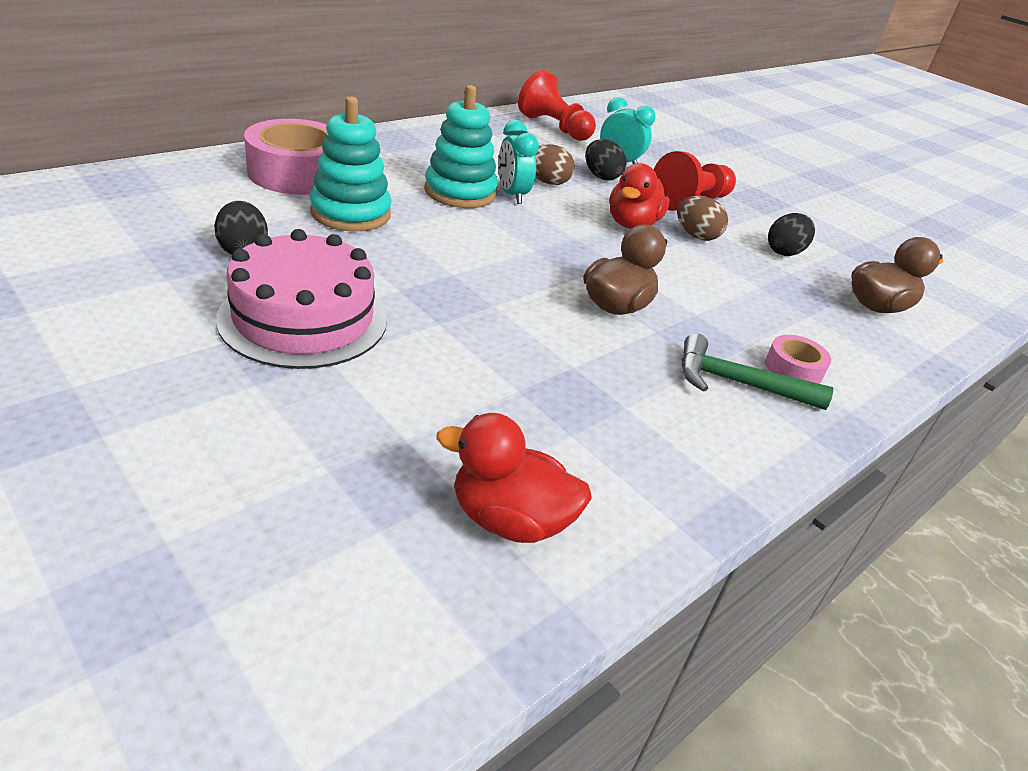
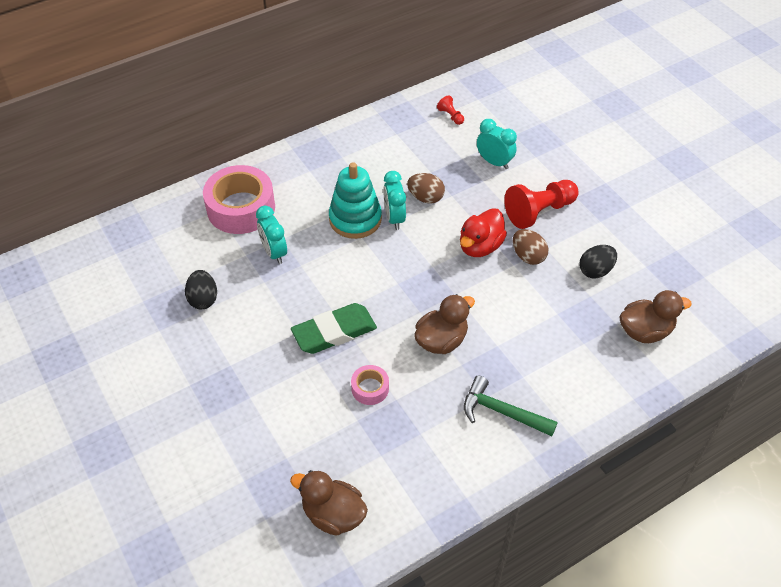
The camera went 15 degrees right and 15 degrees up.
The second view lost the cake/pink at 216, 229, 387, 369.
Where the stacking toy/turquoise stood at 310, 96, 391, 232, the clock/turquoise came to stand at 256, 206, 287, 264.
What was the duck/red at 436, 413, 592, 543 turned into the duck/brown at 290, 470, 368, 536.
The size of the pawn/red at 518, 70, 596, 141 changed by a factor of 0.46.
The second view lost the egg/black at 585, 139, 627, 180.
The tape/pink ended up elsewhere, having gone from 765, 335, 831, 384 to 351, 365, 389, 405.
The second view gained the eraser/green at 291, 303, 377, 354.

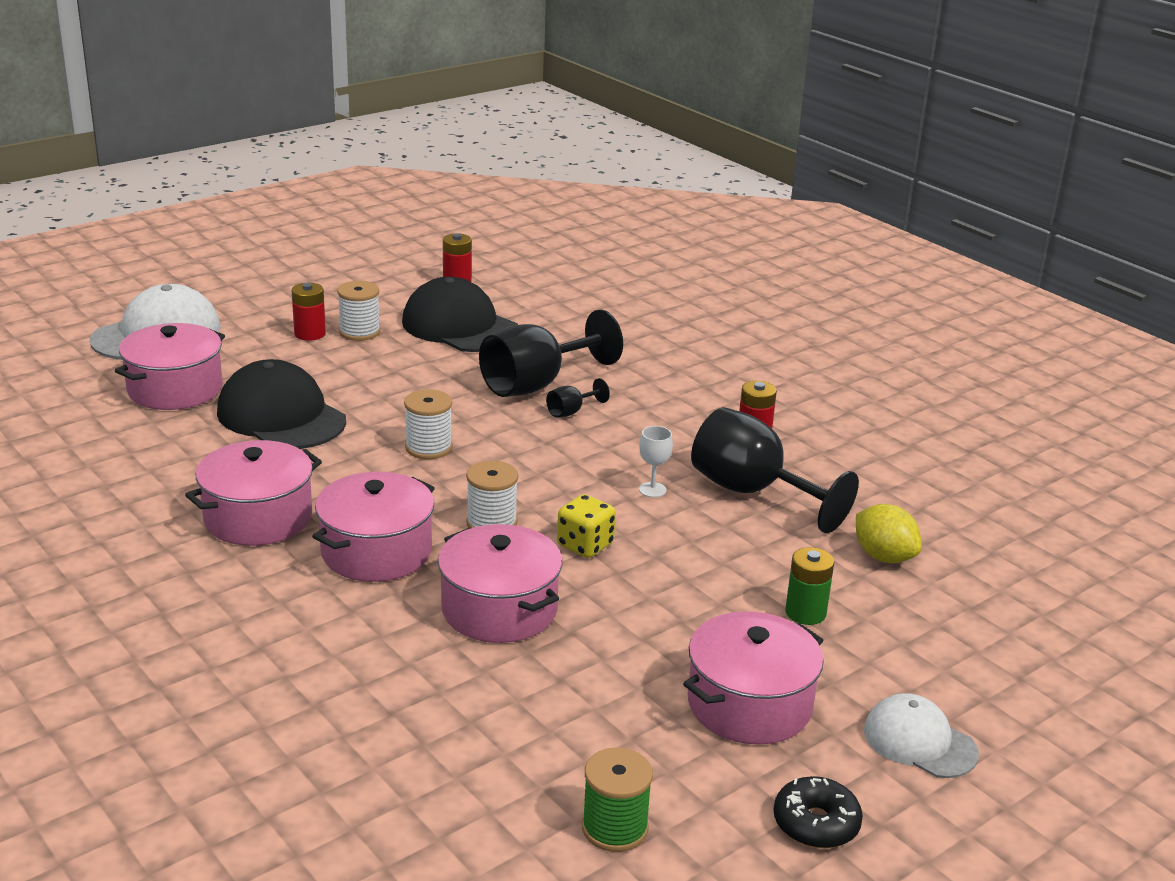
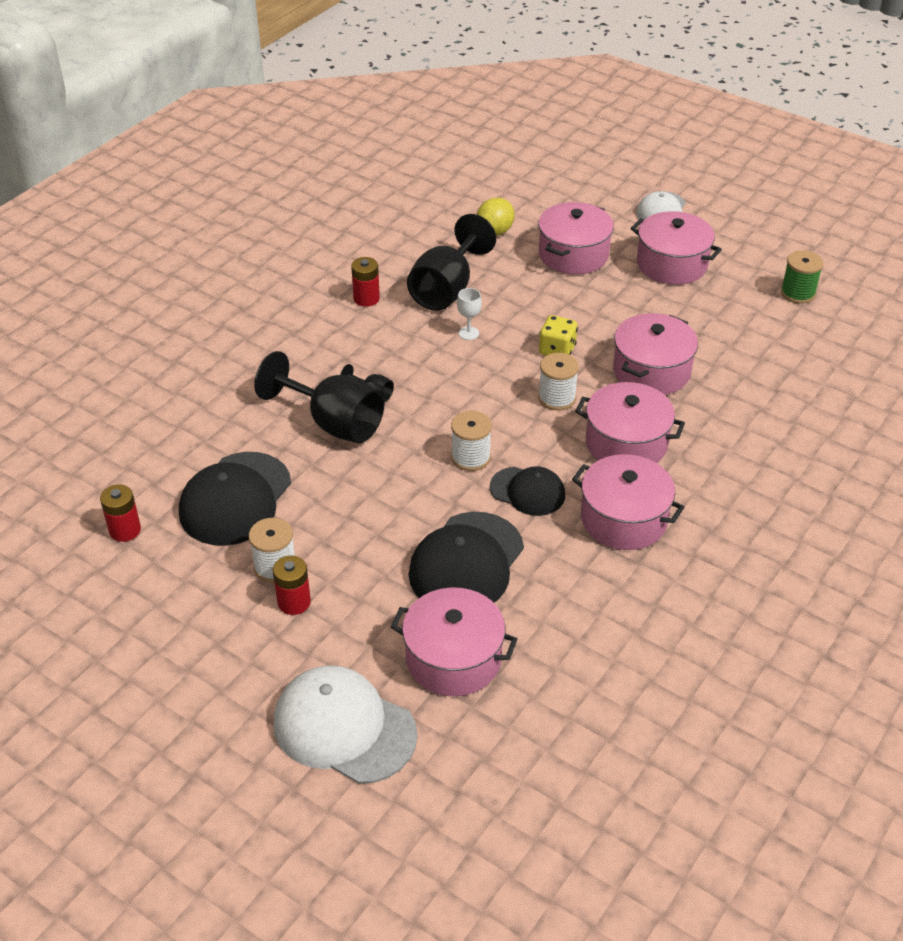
The camera went 105 degrees left and 15 degrees up.
The second view lost the donut/black at 774, 776, 863, 848.
Where the battery/green stood at 785, 547, 834, 625, the pot/pink came to stand at 538, 202, 614, 275.
The second view gained the cap/black at 490, 466, 565, 516.

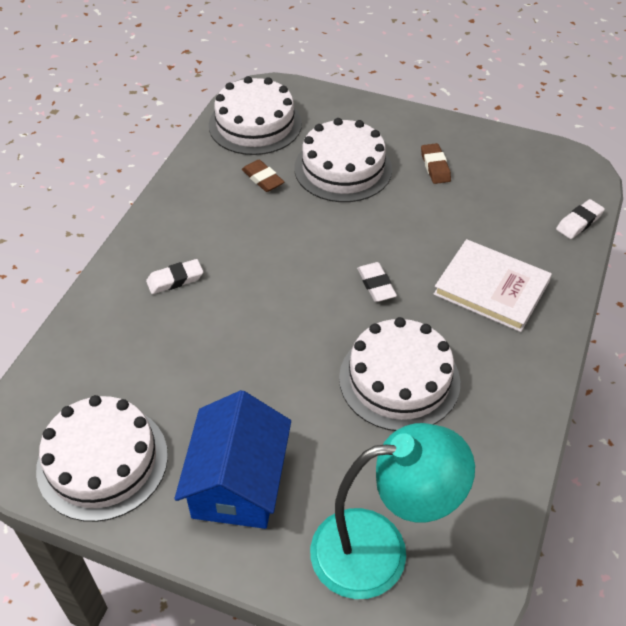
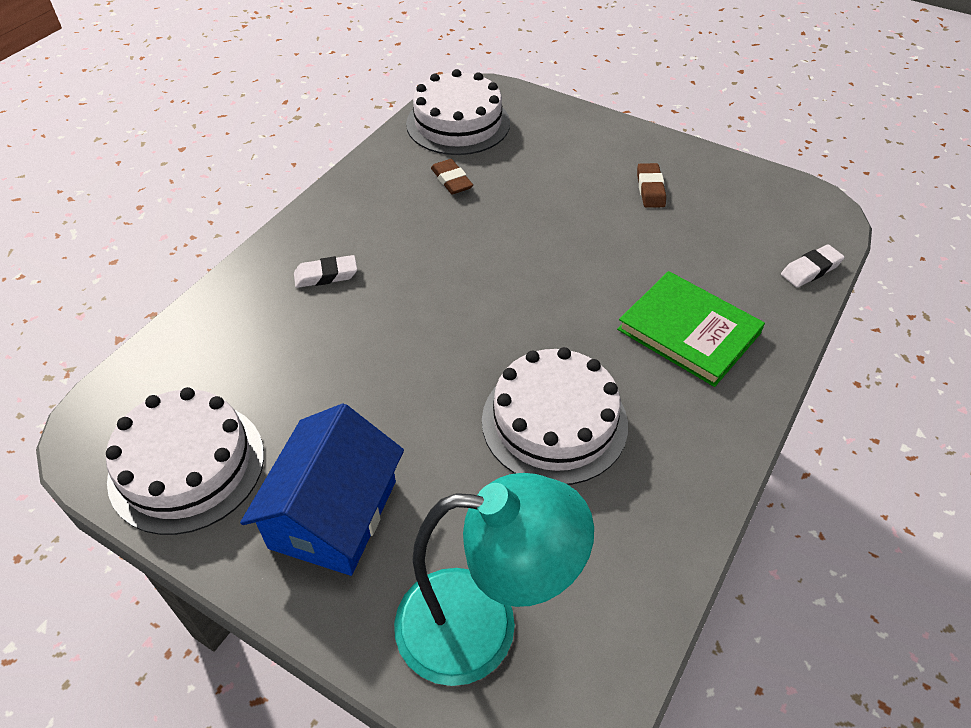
The camera went 10 degrees right and 0 degrees up.
The second view lost the cake/white at 294, 118, 392, 202.
The second view lost the eraser/white at 357, 262, 397, 302.
What was the book/white at 433, 239, 552, 332 turned into the book/green at 617, 271, 765, 387.

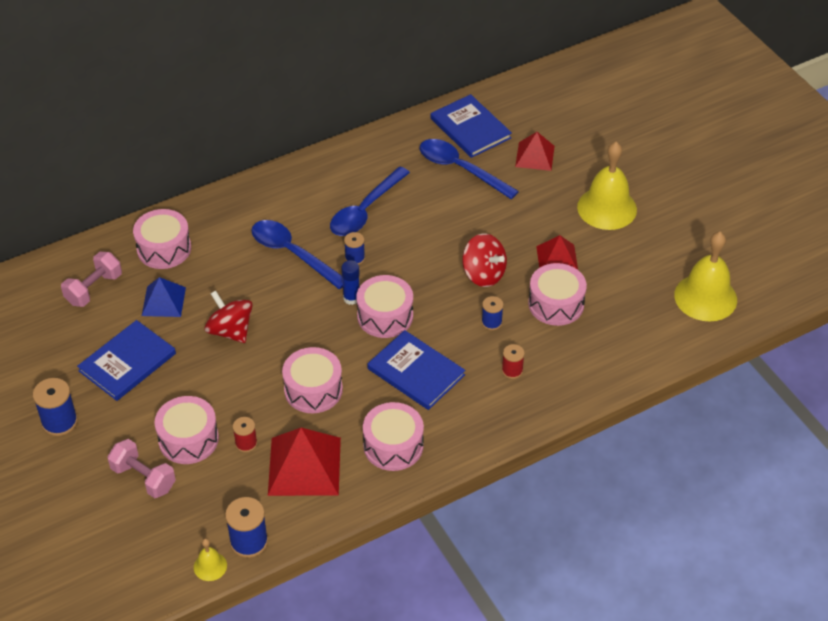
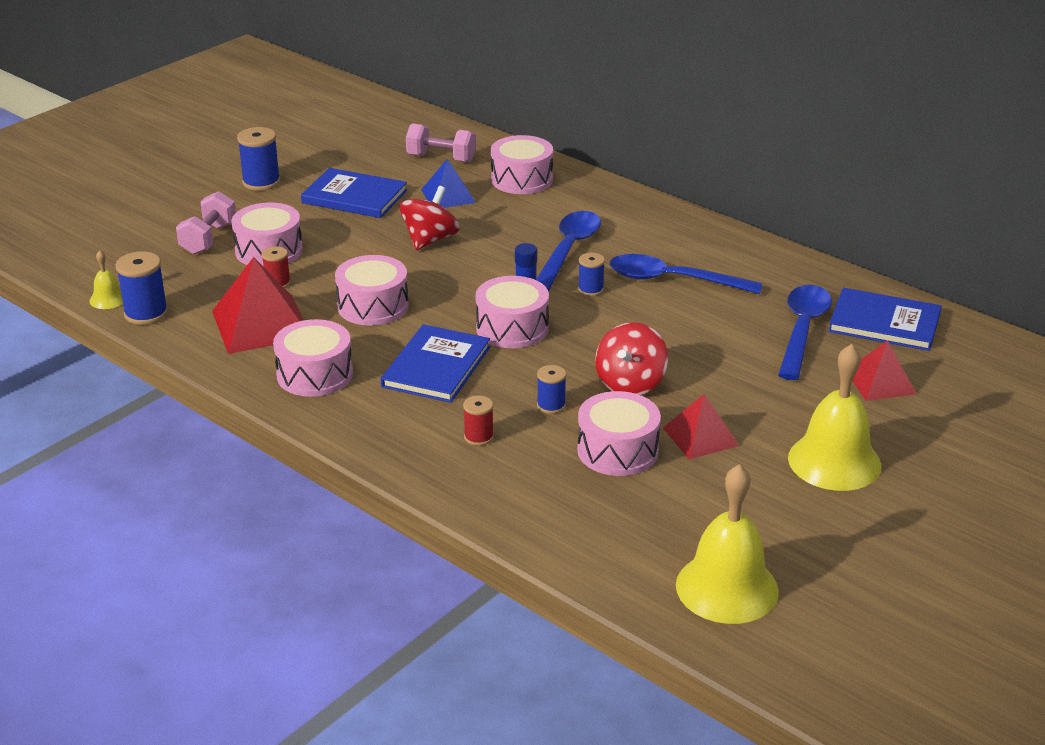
The camera went 70 degrees right and 15 degrees down.
The book/blue at 431, 94, 512, 158 ended up facing another way, 75 degrees clockwise from before.

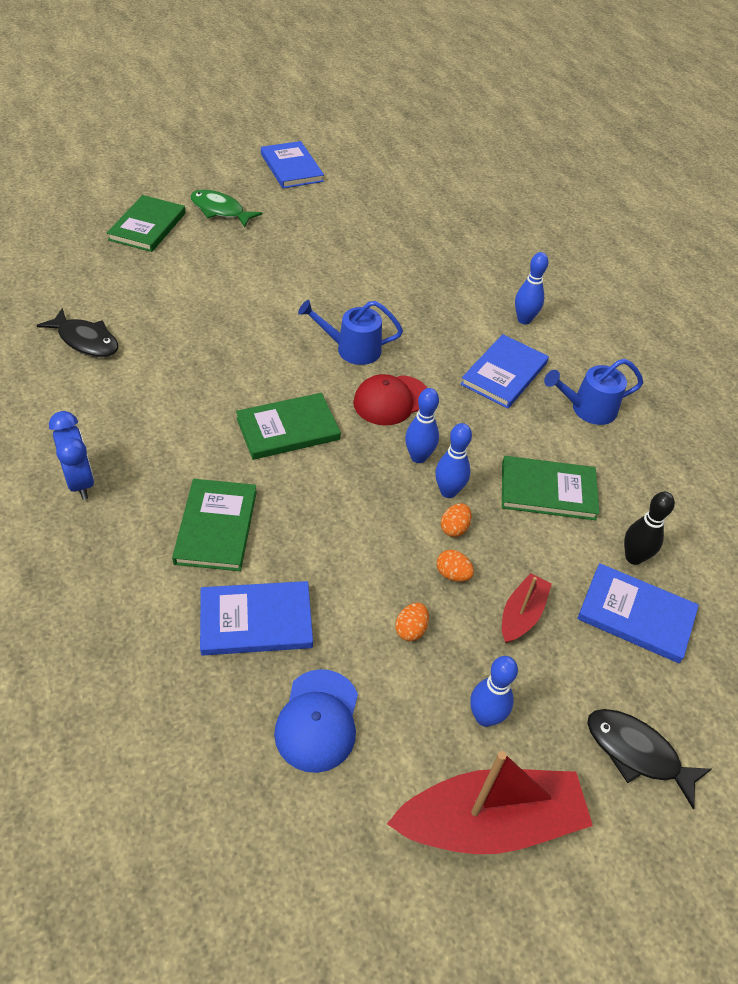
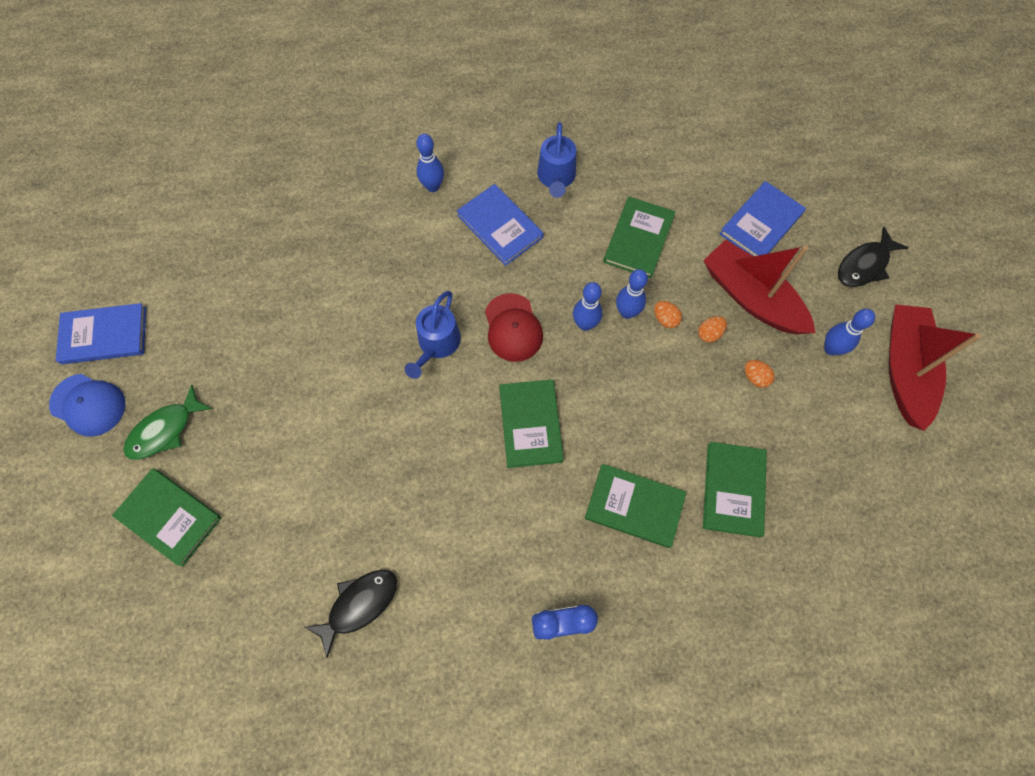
The camera went 70 degrees left and 20 degrees up.
What was the book/blue at 200, 581, 313, 656 turned into the book/green at 703, 442, 767, 537.
The cap/blue ended up elsewhere, having gone from 274, 669, 358, 773 to 49, 374, 125, 437.
The size of the boat/red at 502, 573, 552, 643 changed by a factor of 1.91.
The second view lost the bowling pin/black at 624, 492, 675, 565.

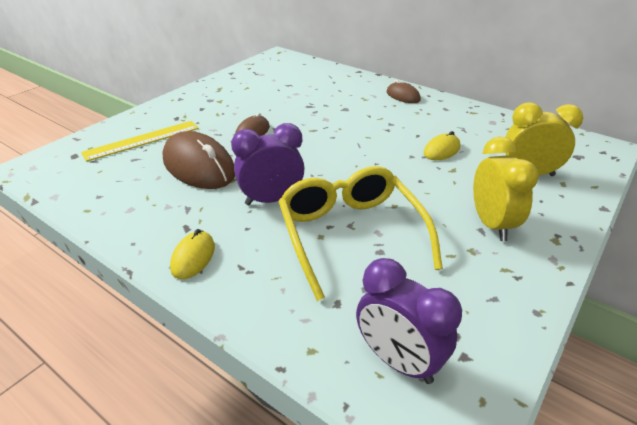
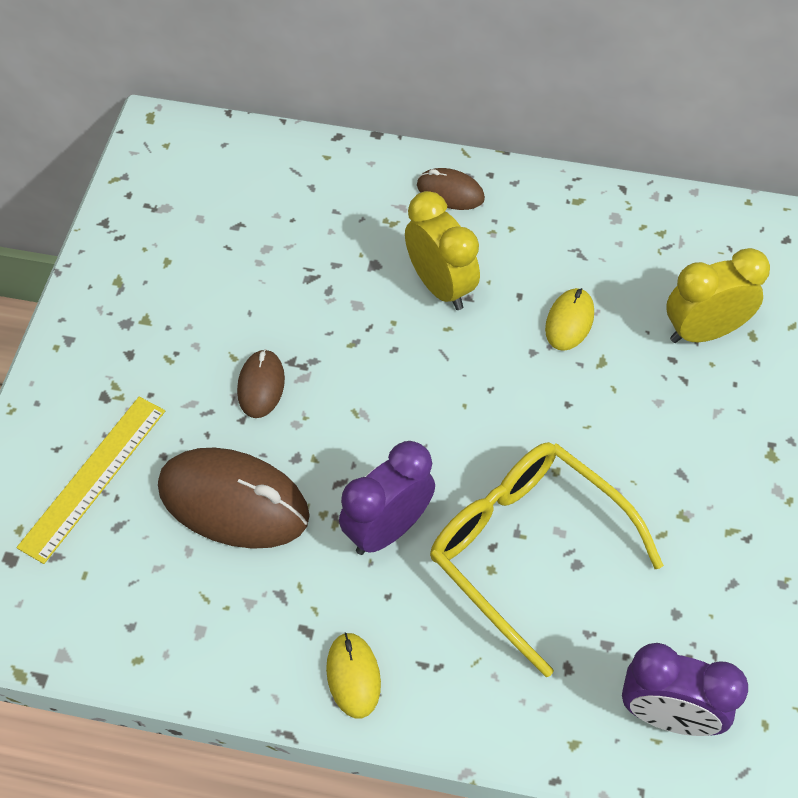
The camera went 25 degrees left and 20 degrees up.
The clock/yellow ended up elsewhere, having gone from 473, 137, 539, 241 to 405, 191, 480, 310.

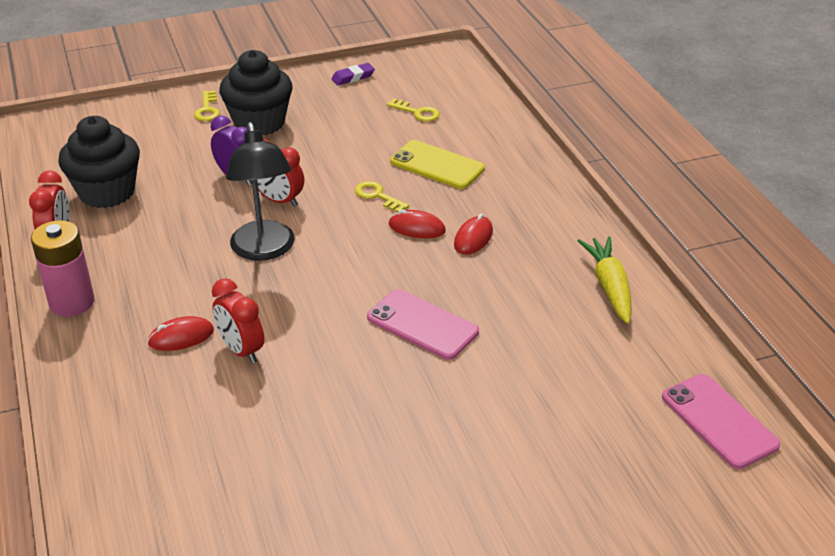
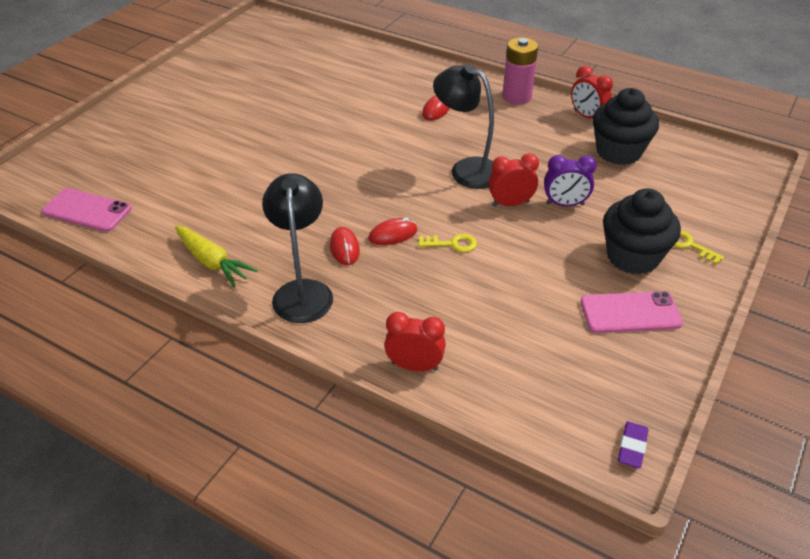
The camera went 140 degrees right and 5 degrees up.
The clock/red ended up elsewhere, having gone from 212, 278, 264, 364 to 384, 312, 446, 371.
The eraser/purple ended up elsewhere, having gone from 331, 63, 375, 85 to 618, 422, 649, 468.
The phone/pink ended up elsewhere, having gone from 367, 289, 479, 360 to 580, 291, 683, 333.
The second view lost the key/yellow at 387, 99, 440, 122.
The second view lost the phone/yellow at 390, 140, 485, 189.
The second view gained the lamp/black at 262, 173, 333, 323.

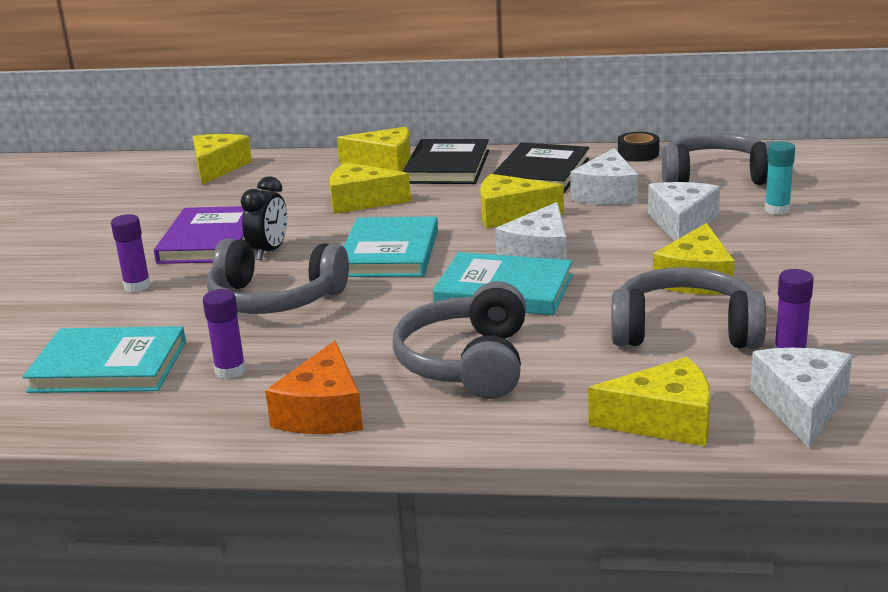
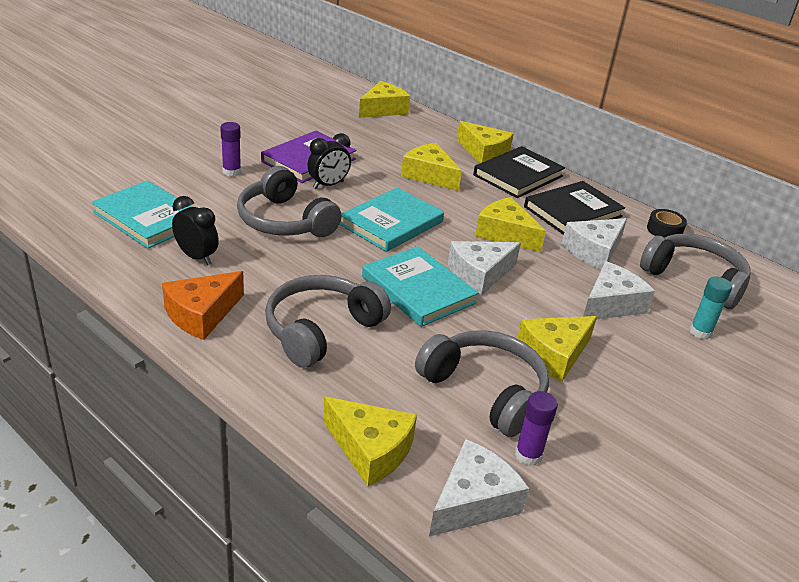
The camera went 30 degrees right and 10 degrees up.
Where the glue stick/purple stood at 203, 289, 246, 379, the clock/black came to stand at 172, 196, 219, 265.

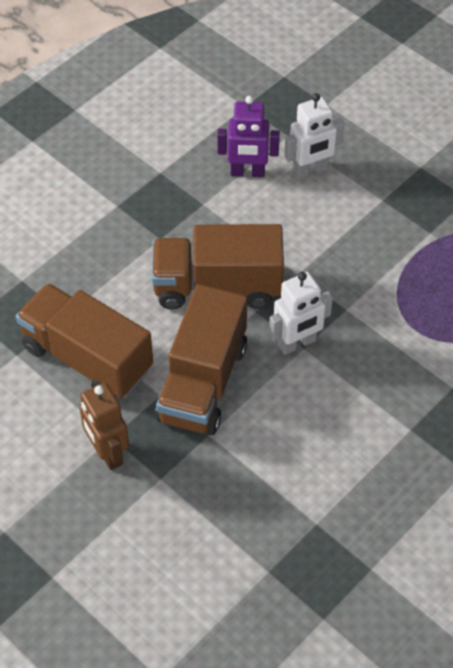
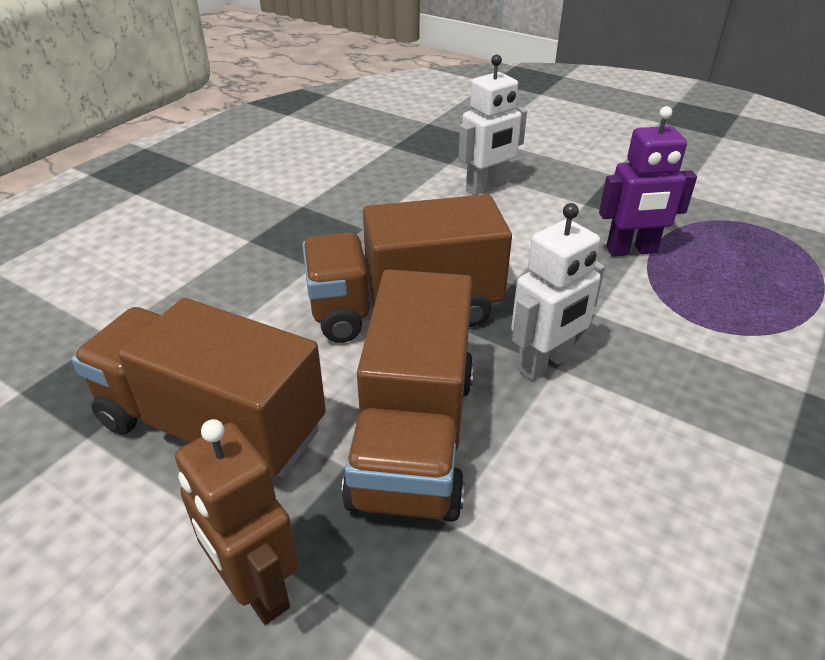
The camera went 10 degrees left and 15 degrees down.
The robot/purple ended up elsewhere, having gone from 217, 96, 280, 177 to 599, 106, 697, 257.

